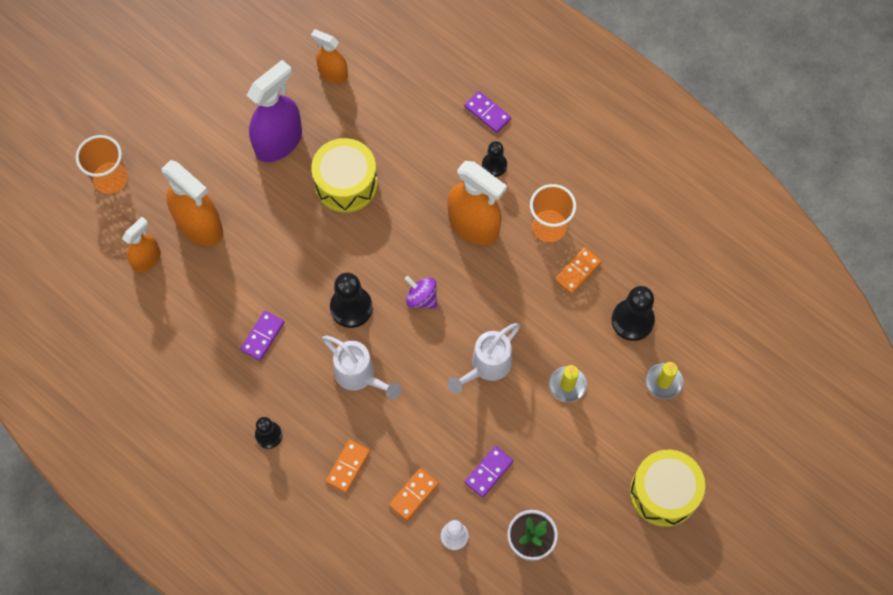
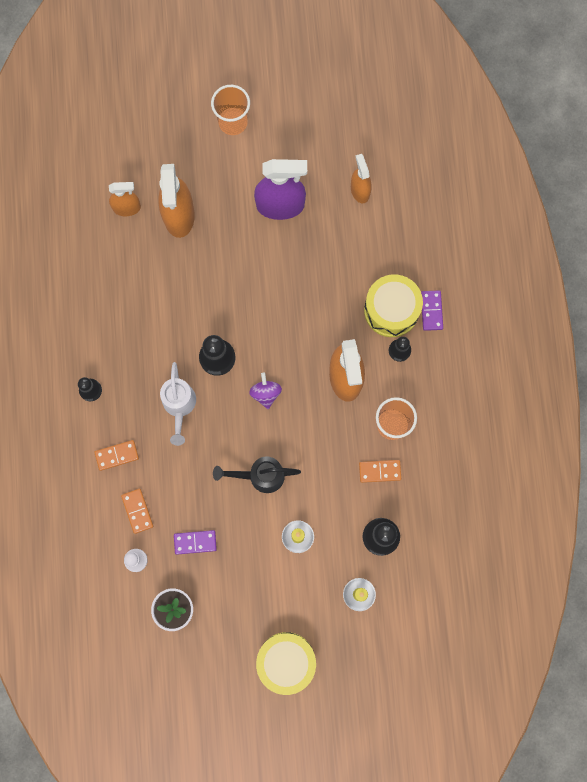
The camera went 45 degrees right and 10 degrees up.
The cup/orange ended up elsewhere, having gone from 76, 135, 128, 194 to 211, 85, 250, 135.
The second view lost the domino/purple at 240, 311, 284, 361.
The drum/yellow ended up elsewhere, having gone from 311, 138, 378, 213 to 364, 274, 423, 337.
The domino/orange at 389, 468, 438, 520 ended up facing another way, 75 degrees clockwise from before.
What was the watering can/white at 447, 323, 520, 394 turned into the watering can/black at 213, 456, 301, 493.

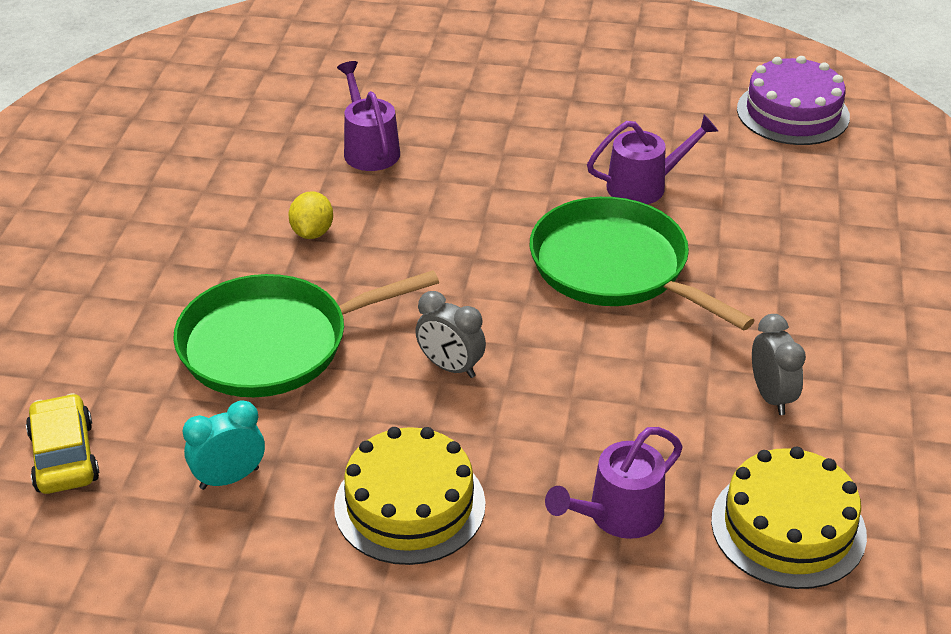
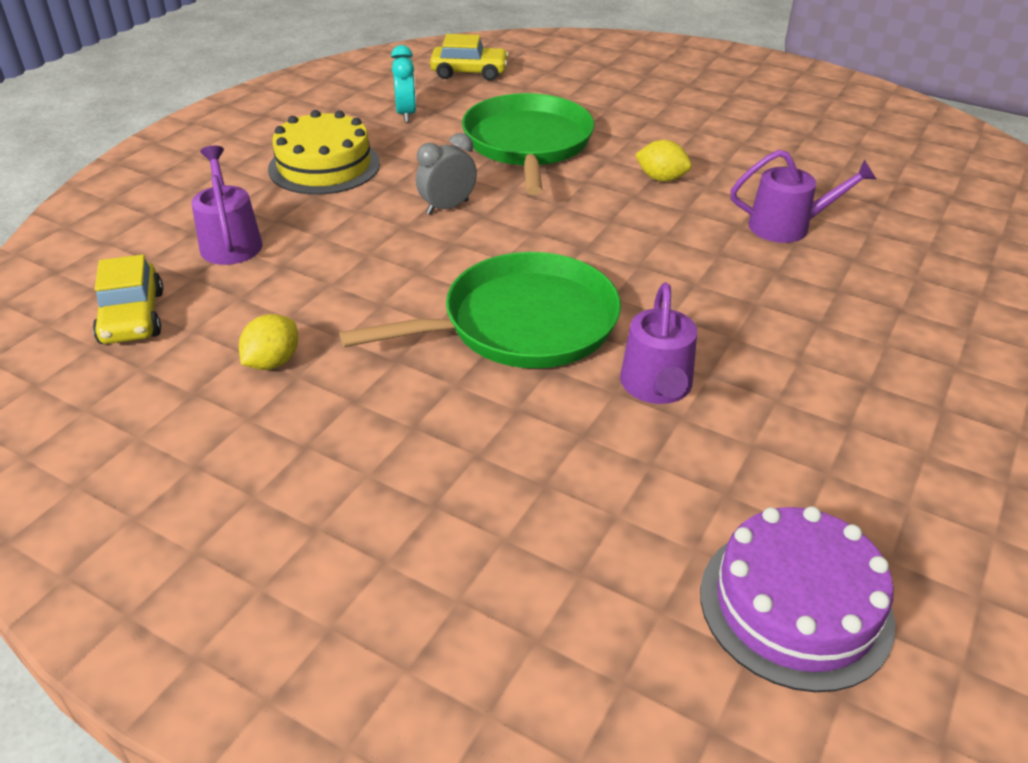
The camera went 110 degrees right and 0 degrees up.
Where the cake/yellow stood at 711, 447, 867, 589, the car/yellow came to stand at 93, 255, 163, 344.
Where the clock/grey stood at 752, 314, 806, 415, the lemon/yellow came to stand at 239, 314, 298, 370.

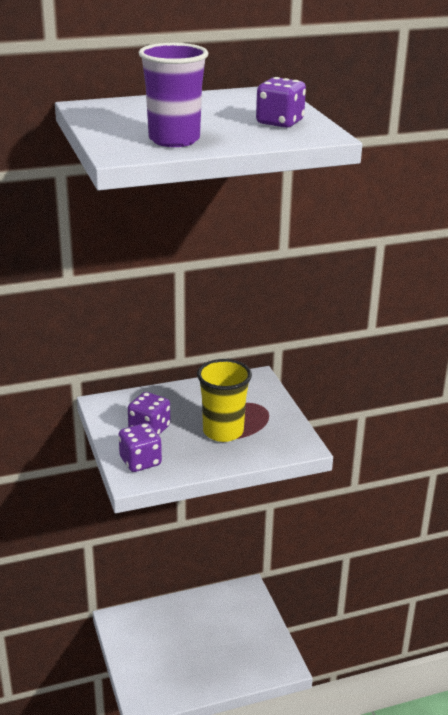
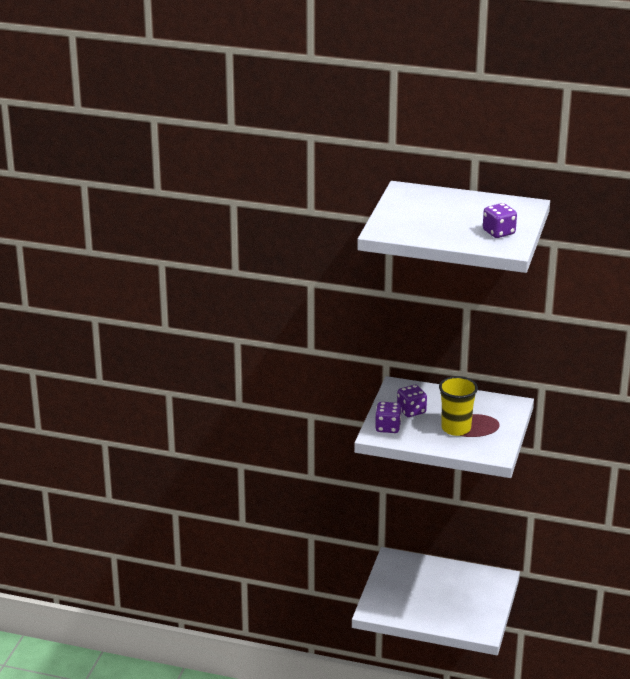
The camera went 35 degrees right and 0 degrees up.
The second view lost the cup/purple at 138, 43, 208, 147.

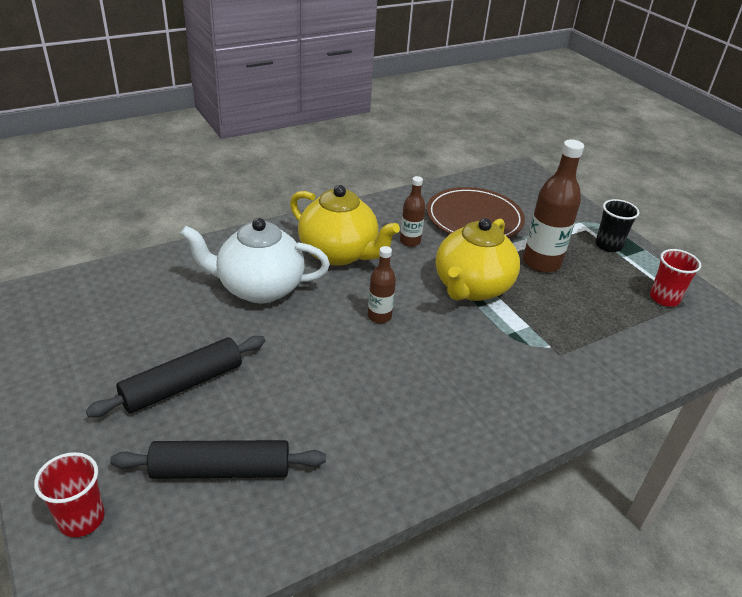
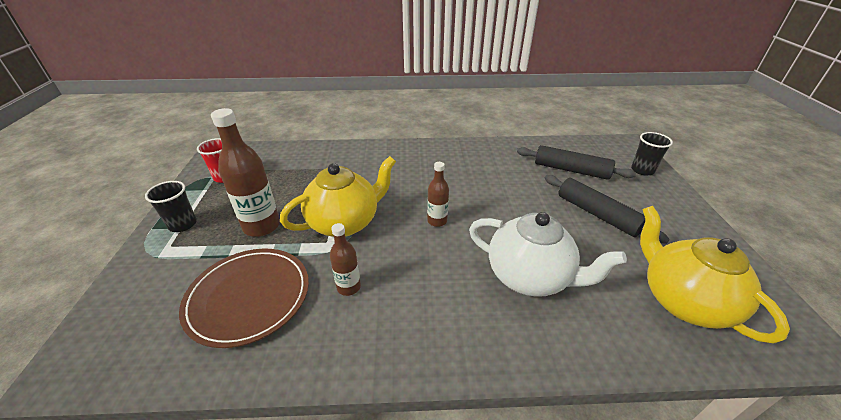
The camera went 150 degrees left and 0 degrees up.
What was the cup/red at 34, 452, 105, 537 turned into the cup/black at 631, 132, 673, 176.
The rolling pin/black at 85, 336, 265, 417 ended up facing another way, 60 degrees clockwise from before.
The teapot/yellow ended up elsewhere, having gone from 290, 185, 400, 266 to 640, 206, 790, 344.

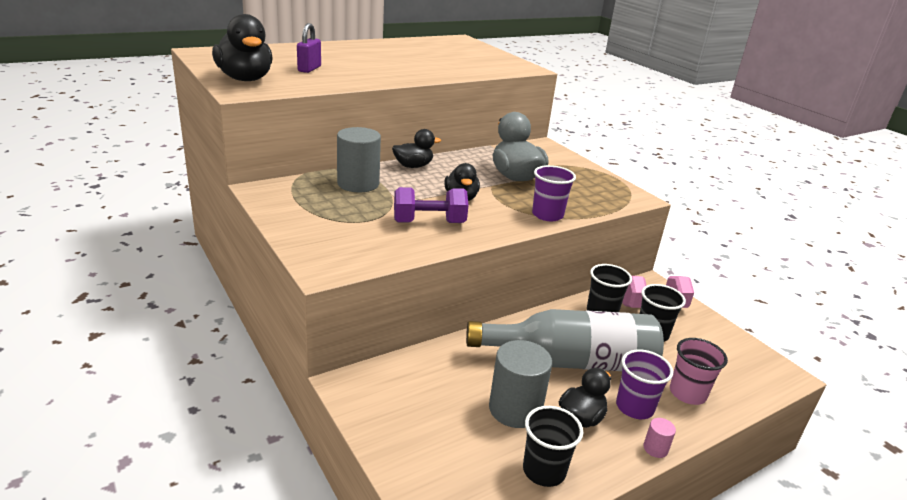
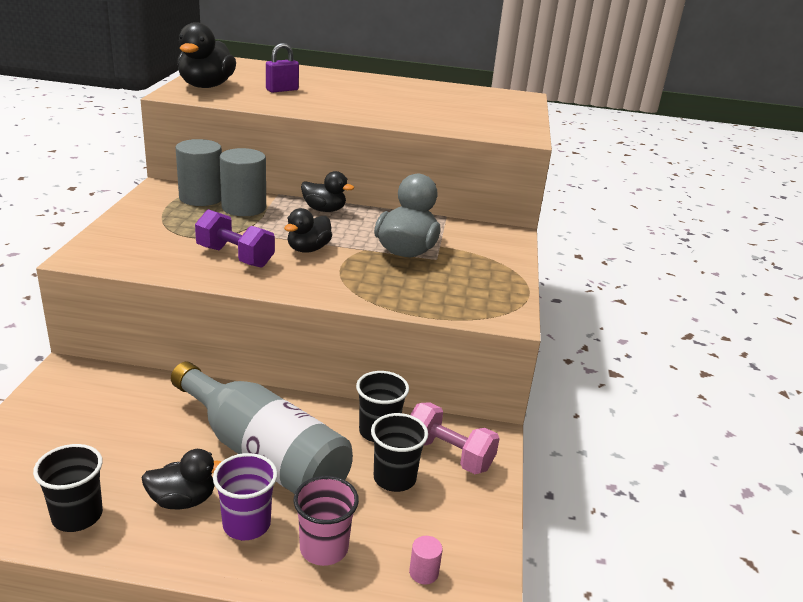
The camera went 40 degrees right and 0 degrees up.
The cylinder/grey ended up elsewhere, having gone from 489, 340, 552, 428 to 176, 139, 222, 206.
The second view lost the cup/purple at 532, 165, 576, 221.
The cylinder/pink ended up elsewhere, having gone from 643, 418, 676, 458 to 409, 536, 443, 585.

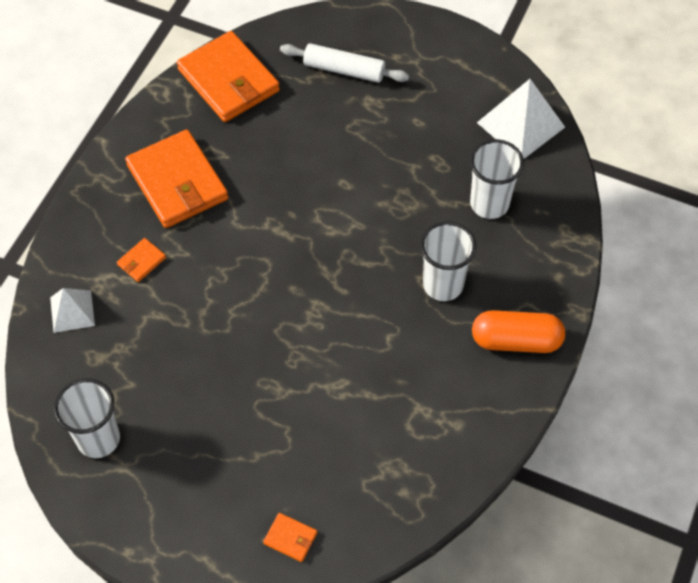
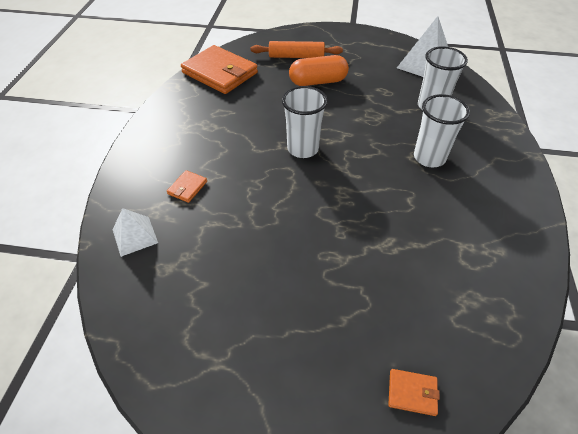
The camera went 15 degrees left and 10 degrees down.
The cup/white ended up elsewhere, having gone from 54, 378, 120, 458 to 282, 86, 328, 158.
The second view lost the wallet/orange at 125, 129, 228, 228.
What was the rolling pin/white at 280, 43, 409, 83 turned into the rolling pin/orange at 251, 41, 343, 58.
The capsule/orange ended up elsewhere, having gone from 472, 310, 565, 353 to 289, 55, 349, 86.

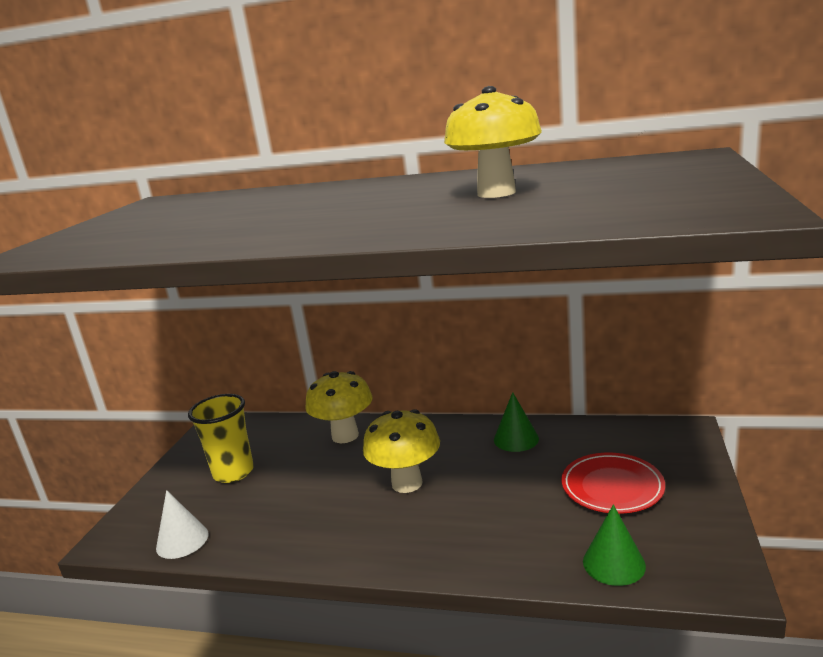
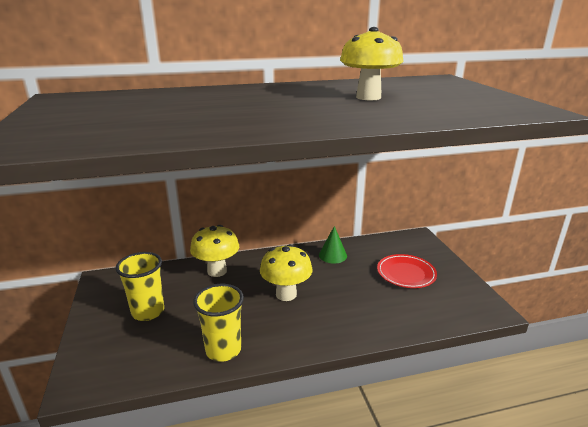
The camera went 30 degrees left and 5 degrees up.
The second view lost the cone/white at 156, 490, 209, 559.
The second view lost the cone/green at 583, 505, 646, 586.
The second view gained the cup/yellow at 193, 284, 244, 362.

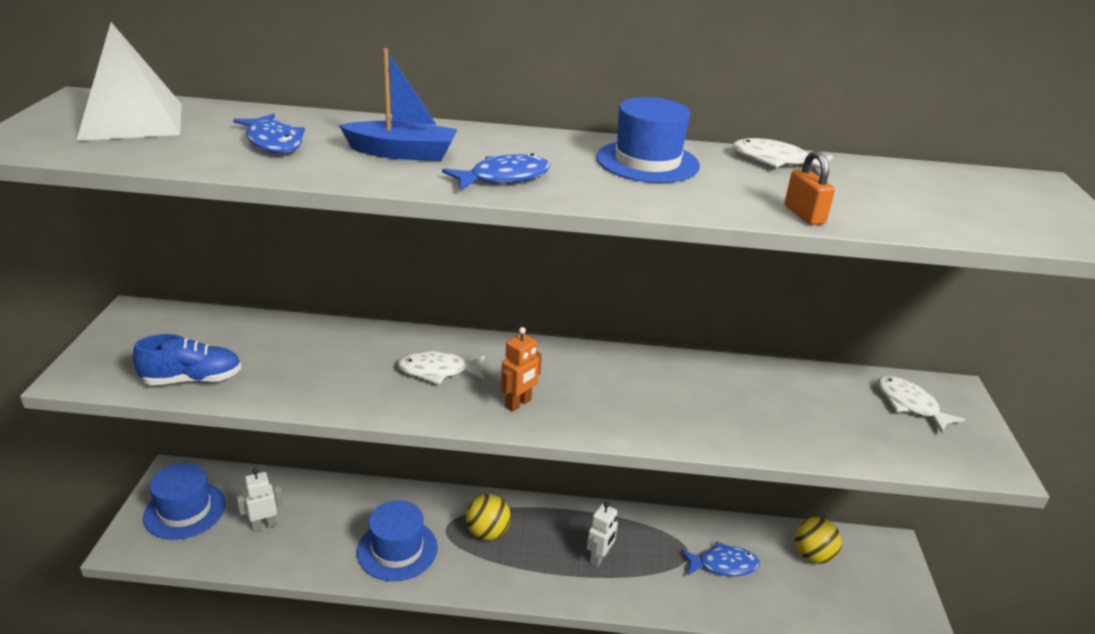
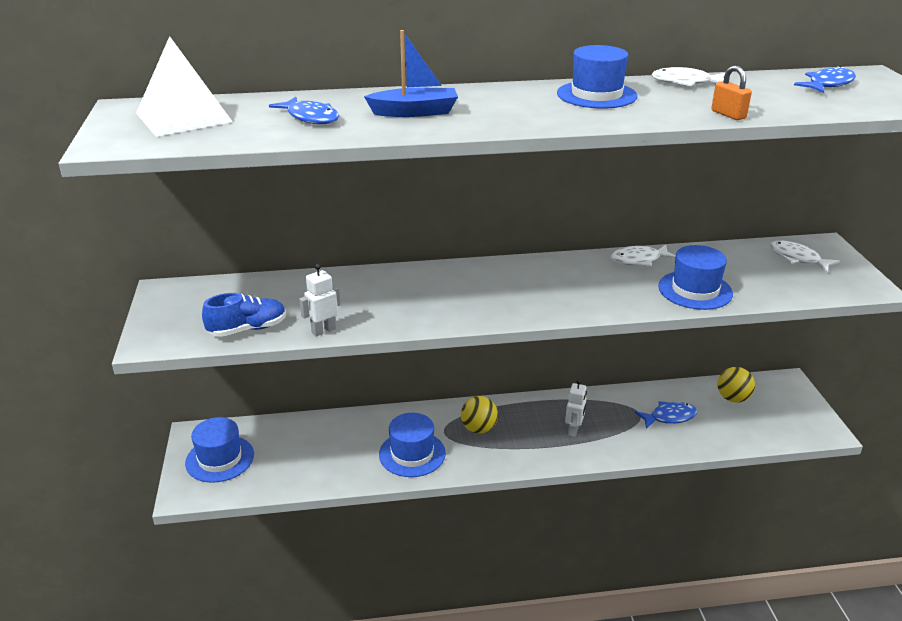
The camera went 10 degrees left and 0 degrees up.
The robot/white ended up elsewhere, having gone from 237, 468, 283, 532 to 299, 264, 341, 337.
The fish/white ended up elsewhere, having gone from 398, 351, 485, 385 to 610, 244, 676, 267.
The fish/blue ended up elsewhere, having gone from 442, 153, 550, 190 to 794, 66, 856, 93.
The second view lost the robot/orange at 501, 327, 542, 412.
The second view gained the hat/blue at 658, 245, 733, 310.

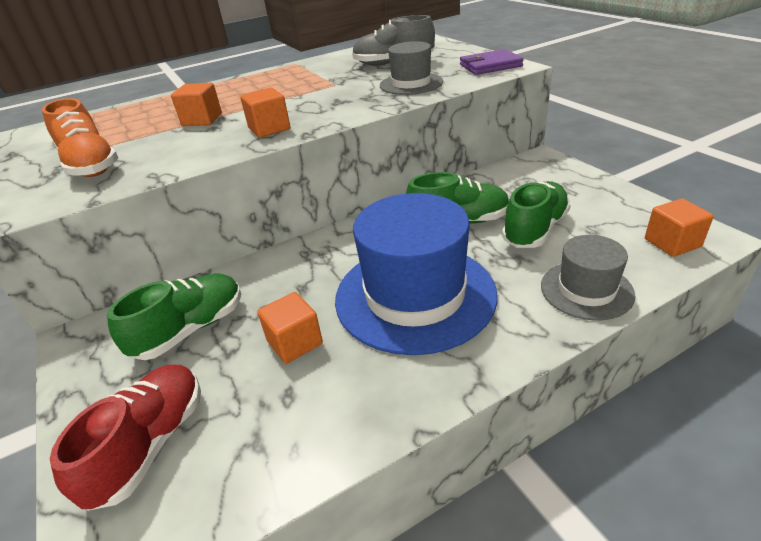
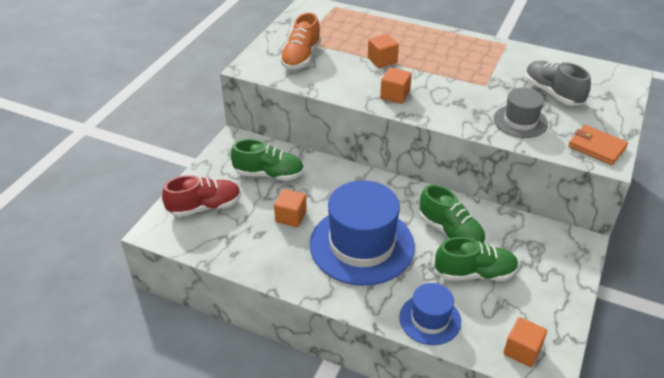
The camera went 50 degrees right and 5 degrees up.
What was the wallet/purple at 460, 49, 524, 75 turned into the wallet/orange at 568, 125, 628, 165.
What was the hat/grey at 541, 235, 636, 320 turned into the hat/blue at 399, 283, 461, 345.

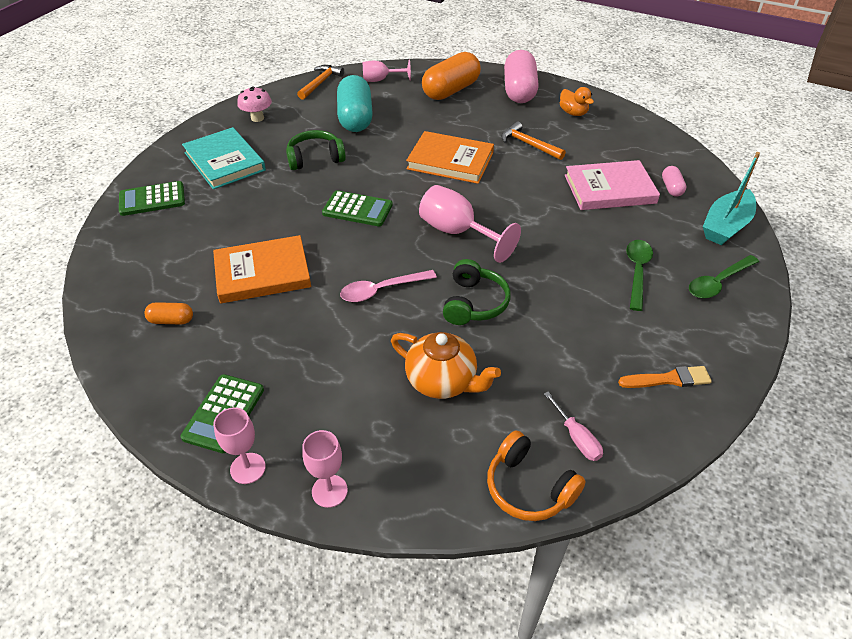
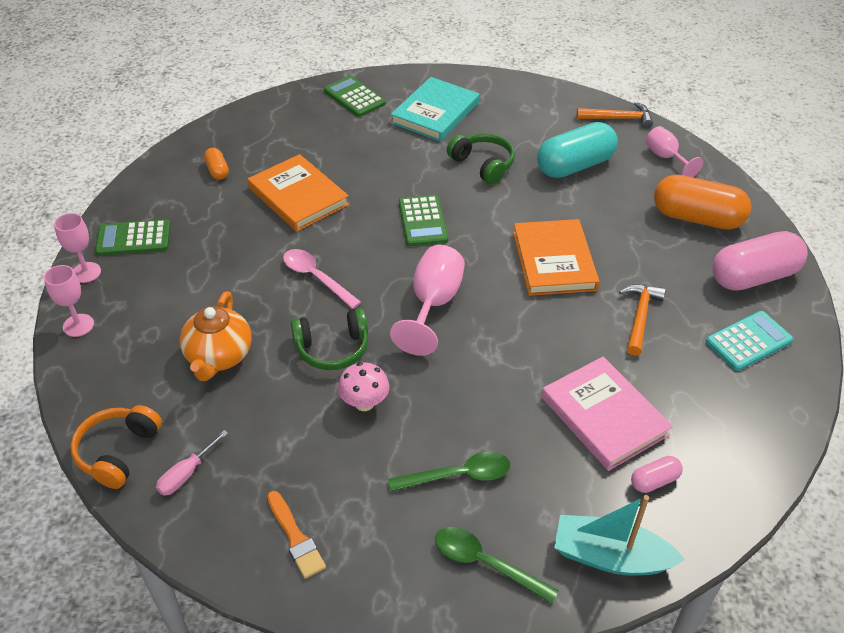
The camera went 65 degrees right and 0 degrees up.
The mushroom/pink ended up elsewhere, having gone from 237, 86, 272, 122 to 338, 362, 389, 411.
Where the duck/orange stood at 560, 87, 594, 116, the calculator/turquoise came to stand at 706, 311, 793, 371.

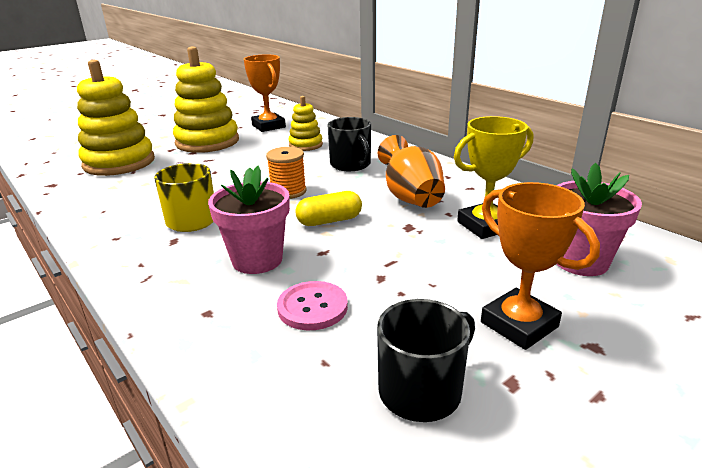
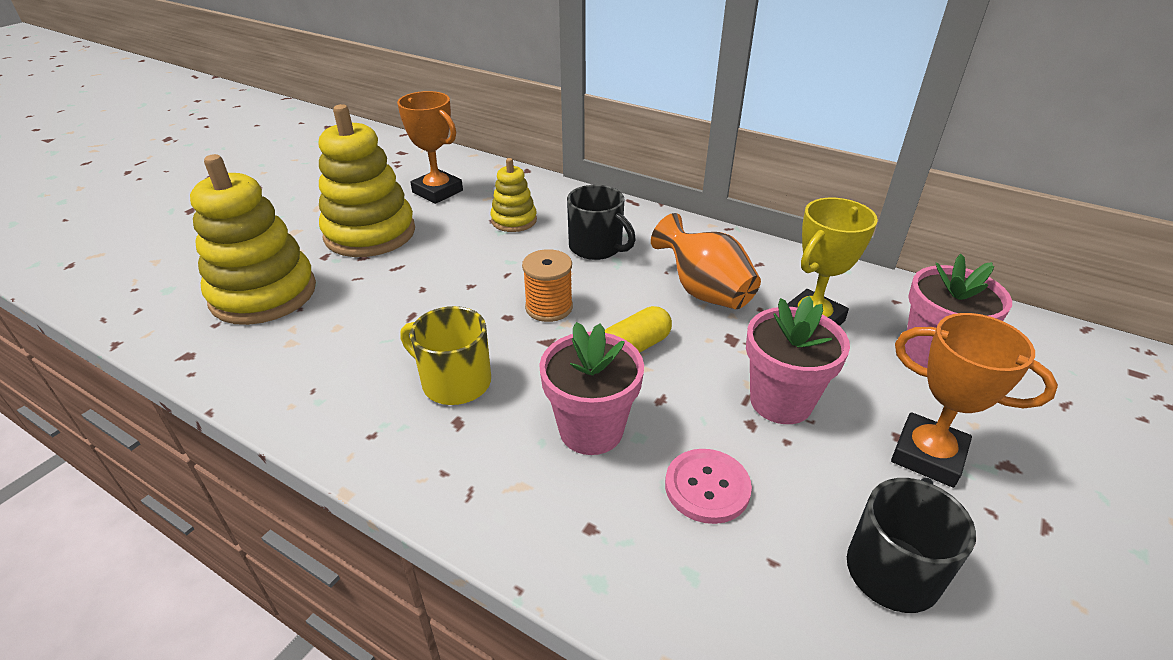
The camera went 20 degrees left and 10 degrees up.
The second view gained the flower pot/pink at 746, 296, 850, 424.

